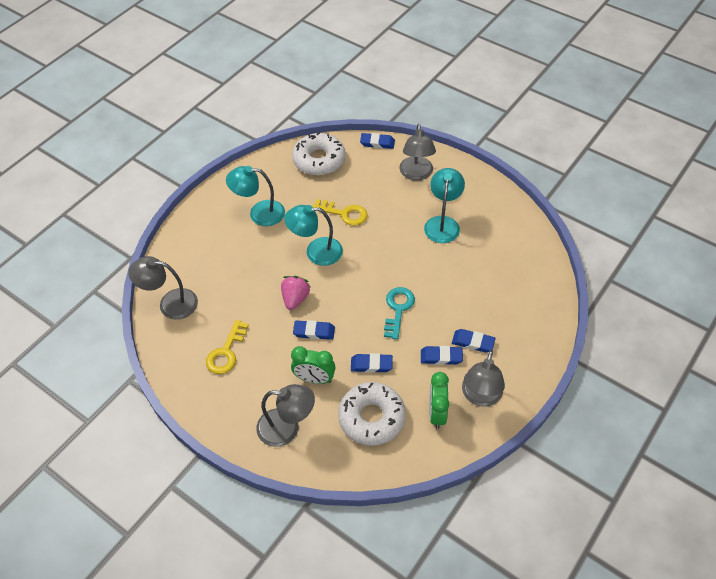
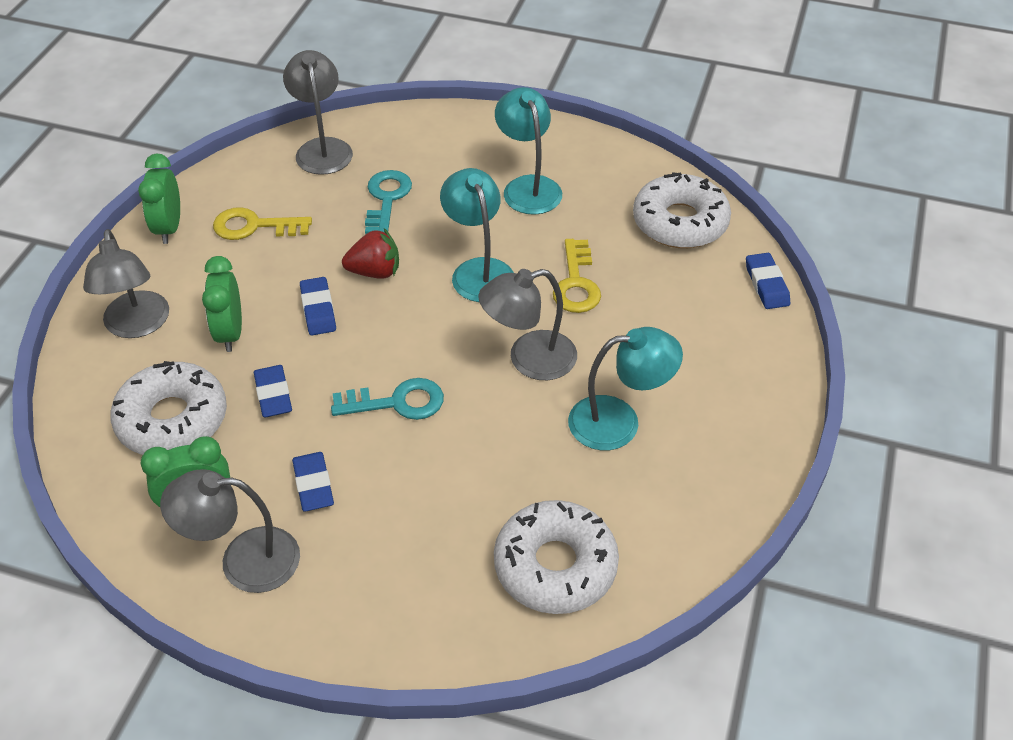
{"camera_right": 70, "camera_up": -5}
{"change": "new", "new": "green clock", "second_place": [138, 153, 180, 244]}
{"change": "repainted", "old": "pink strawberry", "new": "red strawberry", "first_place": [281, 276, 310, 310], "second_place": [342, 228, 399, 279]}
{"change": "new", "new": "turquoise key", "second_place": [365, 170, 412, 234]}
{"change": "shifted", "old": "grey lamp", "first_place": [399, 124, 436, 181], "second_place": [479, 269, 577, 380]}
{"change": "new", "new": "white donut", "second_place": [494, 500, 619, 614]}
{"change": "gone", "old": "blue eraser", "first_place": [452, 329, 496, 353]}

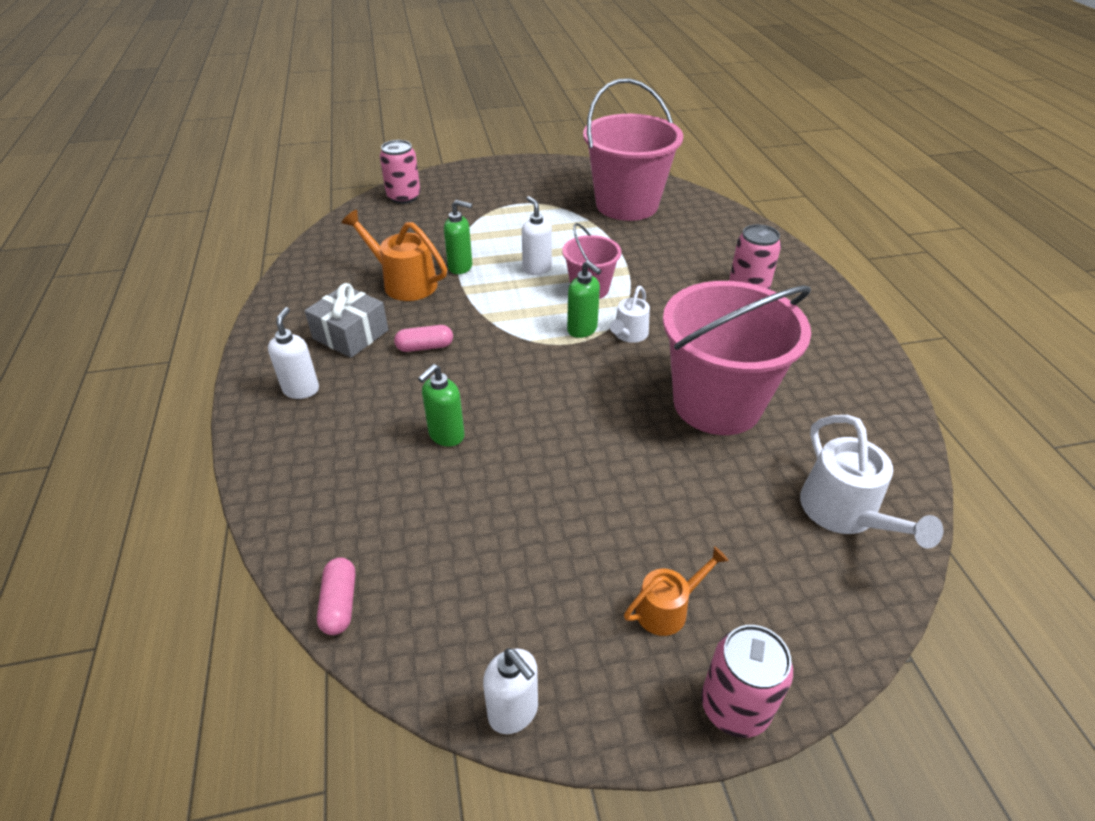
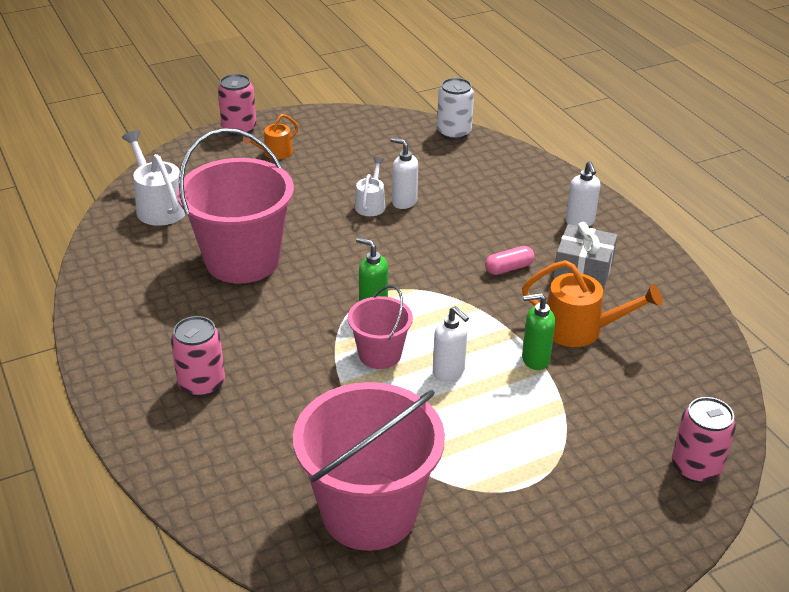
{"camera_right": 165, "camera_up": -5}
{"change": "shifted", "old": "white watering can", "first_place": [610, 286, 650, 343], "second_place": [355, 157, 385, 216]}
{"change": "shifted", "old": "white soap dispenser", "first_place": [483, 648, 538, 734], "second_place": [390, 137, 418, 209]}
{"change": "swapped", "old": "pink capsule", "new": "white can", "first_place": [317, 557, 355, 635], "second_place": [437, 78, 474, 140]}
{"change": "gone", "old": "green soap dispenser", "first_place": [418, 364, 465, 447]}

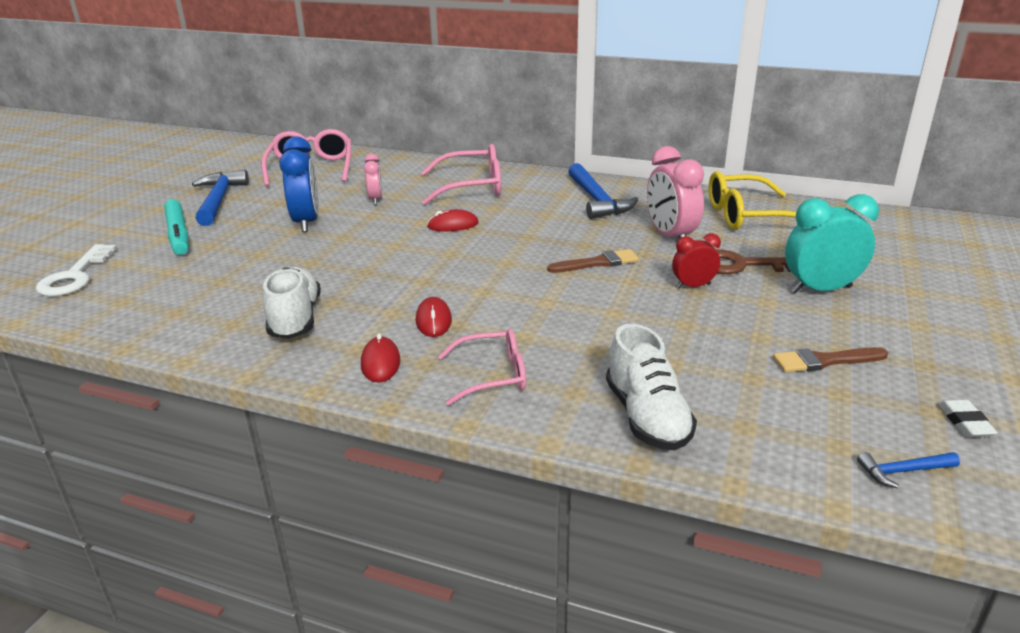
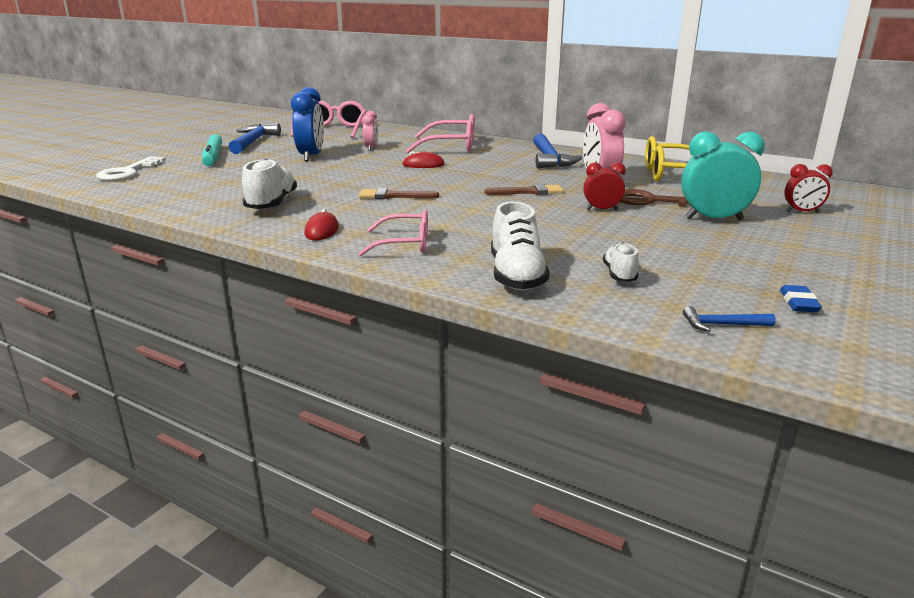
{"camera_right": 10, "camera_up": -5}
{"change": "shifted", "old": "brown brush", "first_place": [773, 347, 889, 372], "second_place": [359, 188, 439, 199]}
{"change": "new", "new": "white shoe", "second_place": [603, 243, 639, 282]}
{"change": "repainted", "old": "white eraser", "new": "blue eraser", "first_place": [939, 400, 998, 437], "second_place": [780, 285, 822, 312]}
{"change": "new", "new": "red clock", "second_place": [784, 164, 833, 213]}
{"change": "gone", "old": "red mouse", "first_place": [416, 297, 452, 337]}

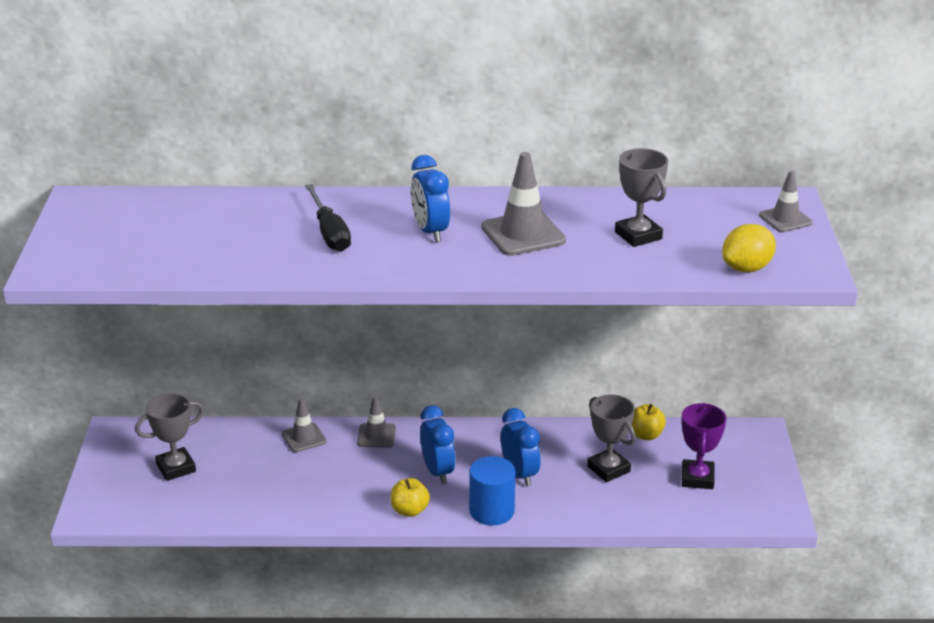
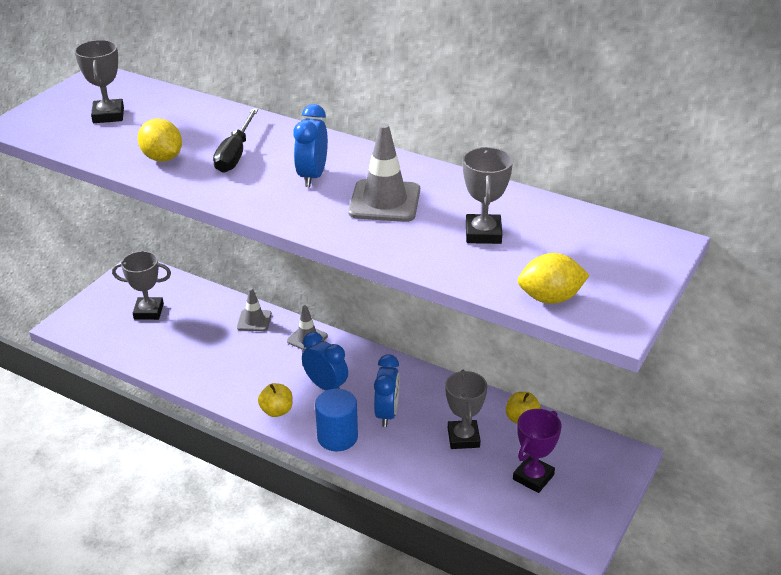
{"camera_right": 30, "camera_up": 5}
{"change": "new", "new": "grey trophy", "second_place": [74, 40, 124, 123]}
{"change": "new", "new": "yellow lemon", "second_place": [138, 119, 182, 162]}
{"change": "rotated", "old": "blue clock", "first_place": [420, 405, 456, 484], "second_place": [302, 332, 348, 391], "degrees": -60}
{"change": "gone", "old": "grey traffic cone", "first_place": [759, 171, 813, 232]}

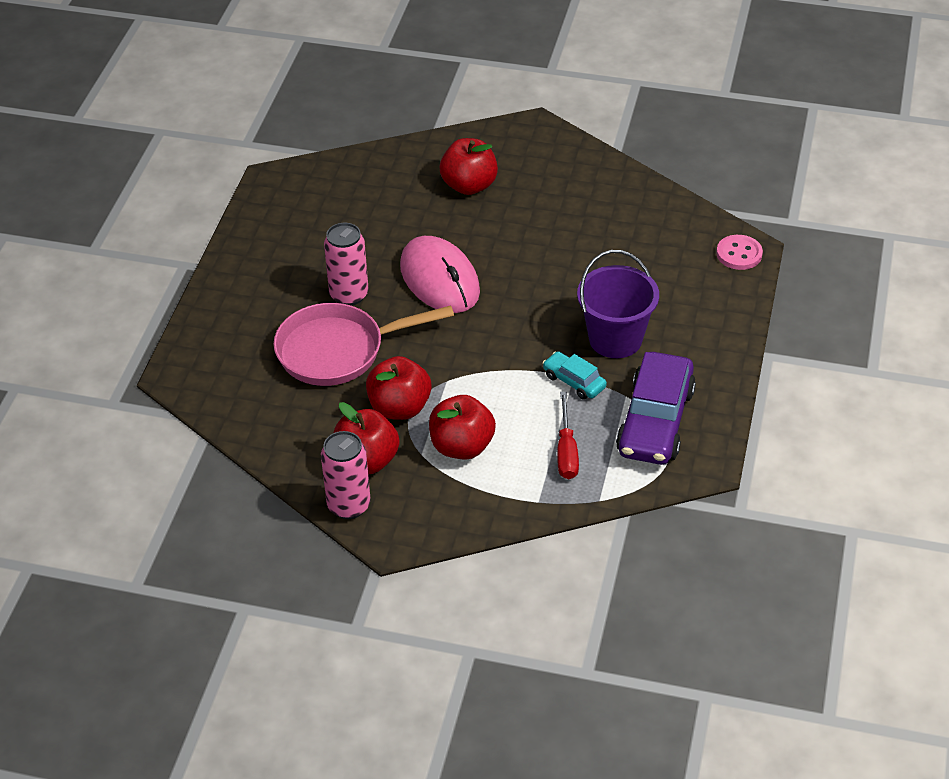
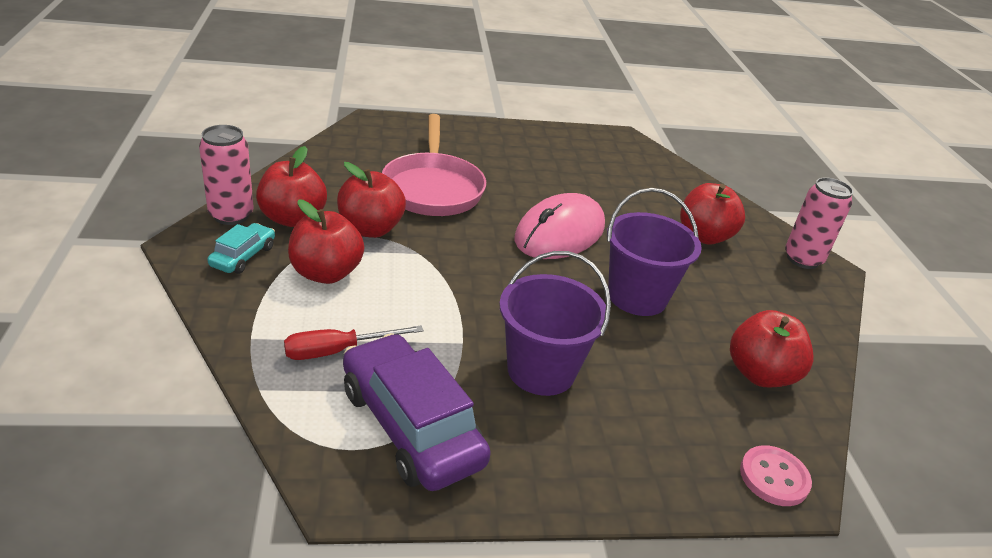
{"camera_right": 65, "camera_up": -10}
{"change": "shifted", "old": "turquoise car", "first_place": [543, 351, 607, 399], "second_place": [207, 223, 275, 274]}
{"change": "rotated", "old": "purple car", "first_place": [616, 352, 696, 465], "second_place": [343, 333, 491, 491], "degrees": 60}
{"change": "rotated", "old": "pink pan", "first_place": [273, 303, 454, 386], "second_place": [382, 114, 486, 216], "degrees": -150}
{"change": "new", "new": "purple bucket", "second_place": [607, 188, 702, 316]}
{"change": "new", "new": "red apple", "second_place": [730, 310, 814, 387]}
{"change": "shifted", "old": "pink can", "first_place": [324, 223, 368, 306], "second_place": [785, 177, 853, 269]}

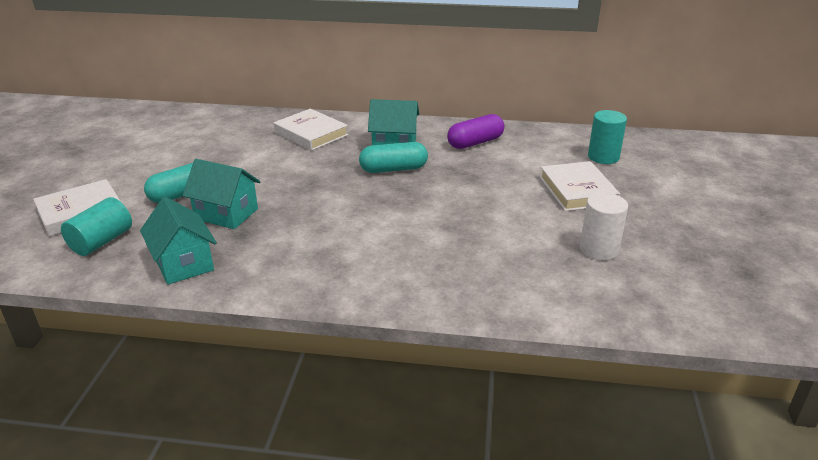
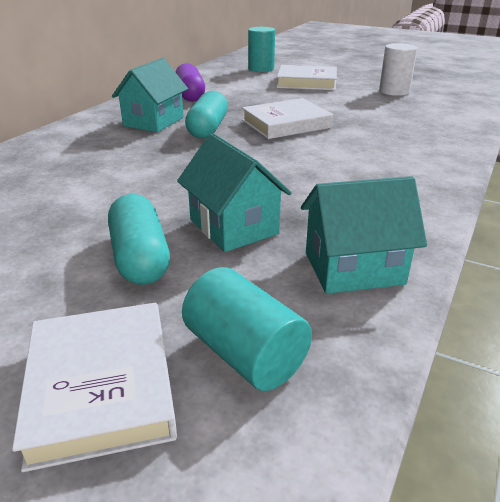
{"camera_right": -70, "camera_up": 0}
{"change": "rotated", "old": "turquoise house", "first_place": [183, 159, 261, 229], "second_place": [177, 133, 292, 252], "degrees": -75}
{"change": "shifted", "old": "white book", "first_place": [274, 109, 348, 151], "second_place": [242, 98, 333, 139]}

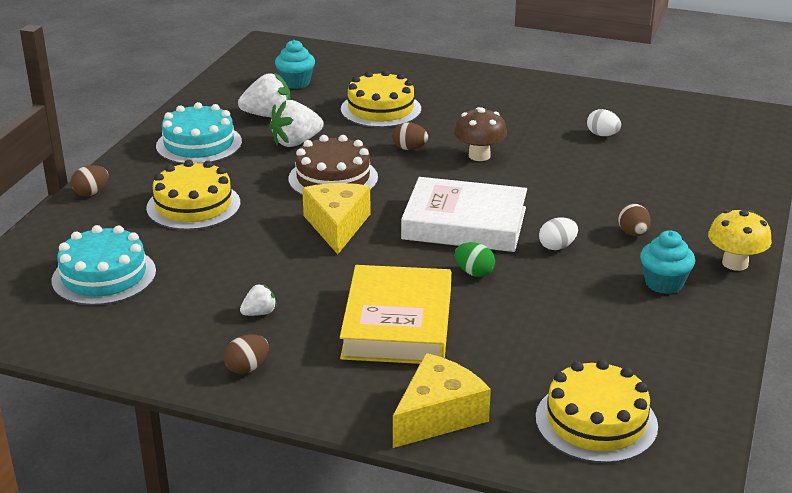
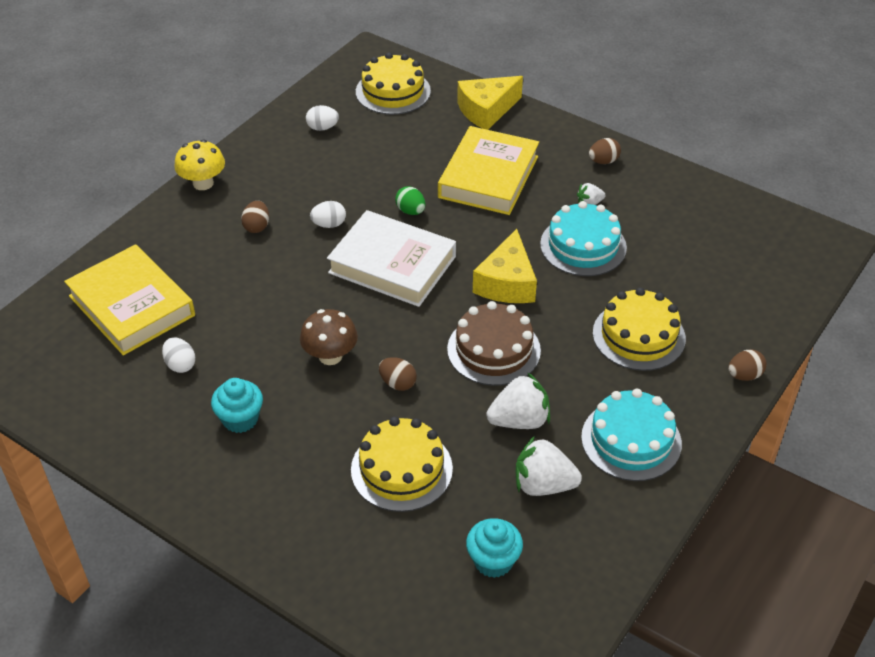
{"camera_right": -165, "camera_up": 15}
{"change": "new", "new": "yellow book", "second_place": [64, 244, 195, 356]}
{"change": "shifted", "old": "turquoise cupcake", "first_place": [640, 230, 695, 294], "second_place": [211, 378, 263, 433]}
{"change": "new", "new": "white egg", "second_place": [306, 105, 339, 131]}
{"change": "shifted", "old": "turquoise cake", "first_place": [51, 225, 156, 305], "second_place": [540, 201, 627, 276]}

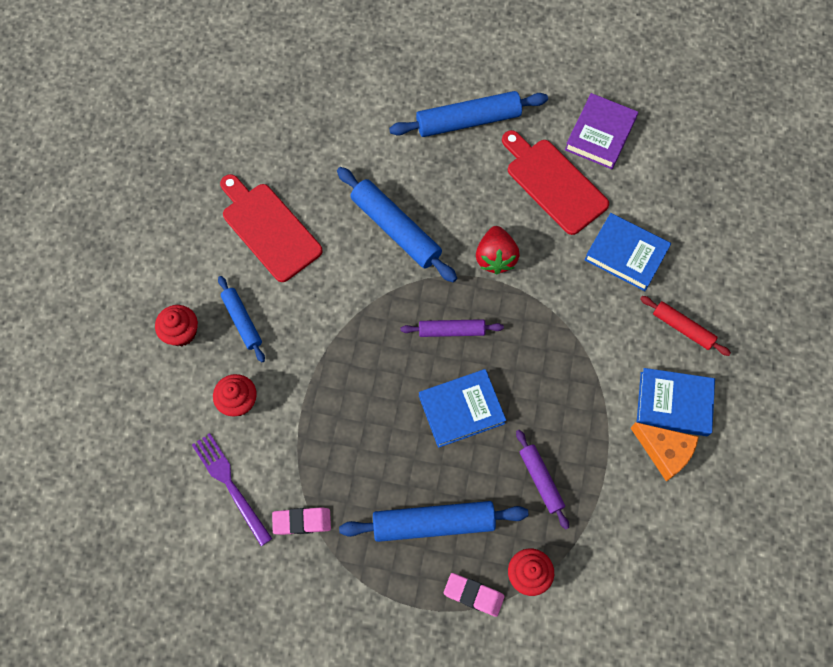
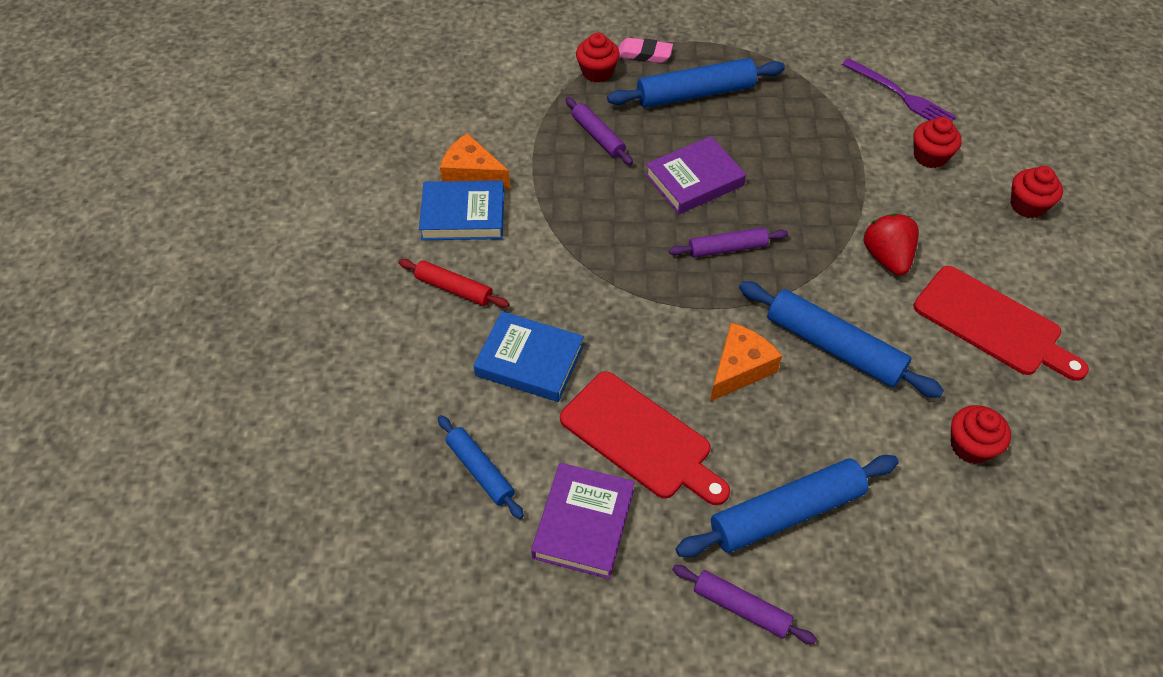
{"camera_right": 170, "camera_up": -15}
{"change": "shifted", "old": "blue rolling pin", "first_place": [218, 276, 265, 362], "second_place": [438, 415, 524, 519]}
{"change": "repainted", "old": "blue book", "new": "purple book", "first_place": [419, 369, 506, 448], "second_place": [645, 136, 746, 214]}
{"change": "new", "new": "purple rolling pin", "second_place": [672, 565, 817, 644]}
{"change": "new", "new": "orange cheese", "second_place": [710, 323, 782, 402]}
{"change": "shifted", "old": "red strawberry", "first_place": [476, 226, 520, 274], "second_place": [863, 213, 919, 275]}
{"change": "new", "new": "red cupcake", "second_place": [951, 405, 1011, 464]}
{"change": "gone", "old": "pink eraser", "first_place": [272, 507, 331, 535]}

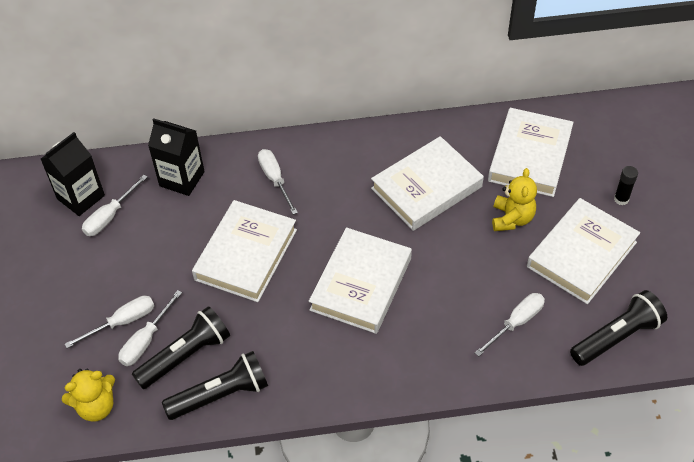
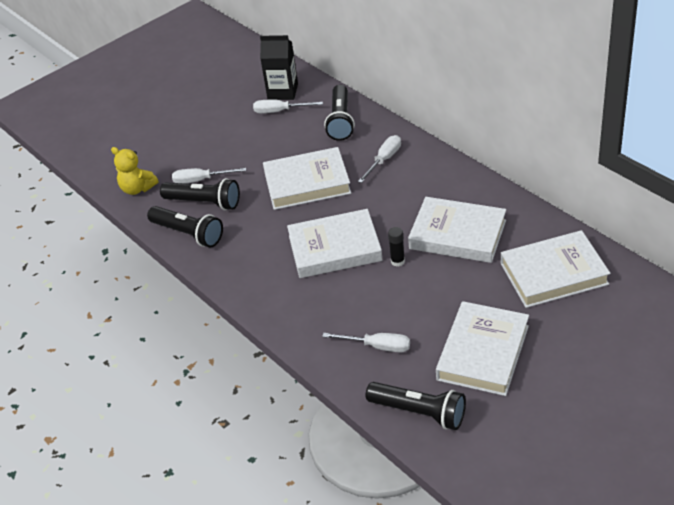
{"camera_right": 60, "camera_up": -10}
{"change": "swapped", "old": "black carton", "new": "black flashlight", "first_place": [148, 118, 205, 196], "second_place": [324, 85, 355, 141]}
{"change": "shifted", "old": "black glue stick", "first_place": [614, 166, 638, 205], "second_place": [388, 227, 405, 267]}
{"change": "rotated", "old": "white book", "first_place": [527, 198, 640, 304], "second_place": [436, 301, 529, 396], "degrees": -75}
{"change": "gone", "old": "white screwdriver", "first_place": [65, 296, 154, 348]}
{"change": "gone", "old": "yellow teddy bear", "first_place": [492, 168, 537, 231]}

